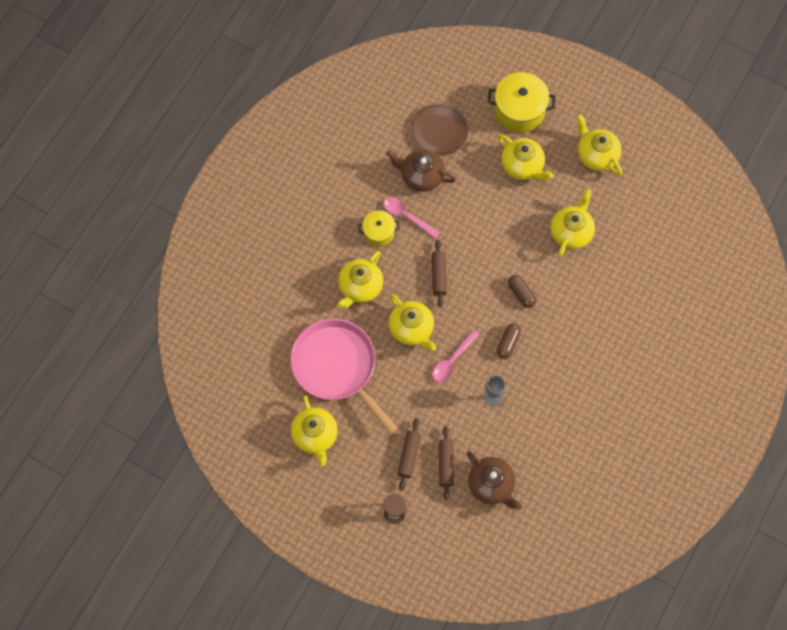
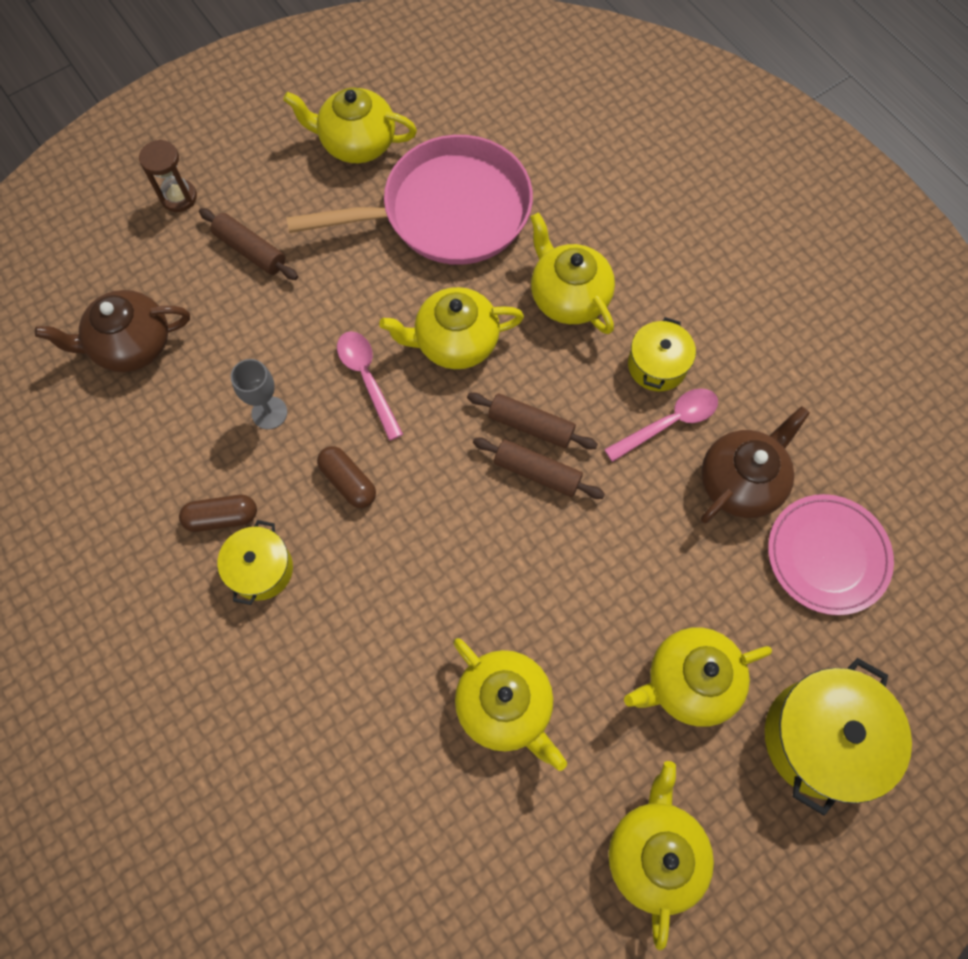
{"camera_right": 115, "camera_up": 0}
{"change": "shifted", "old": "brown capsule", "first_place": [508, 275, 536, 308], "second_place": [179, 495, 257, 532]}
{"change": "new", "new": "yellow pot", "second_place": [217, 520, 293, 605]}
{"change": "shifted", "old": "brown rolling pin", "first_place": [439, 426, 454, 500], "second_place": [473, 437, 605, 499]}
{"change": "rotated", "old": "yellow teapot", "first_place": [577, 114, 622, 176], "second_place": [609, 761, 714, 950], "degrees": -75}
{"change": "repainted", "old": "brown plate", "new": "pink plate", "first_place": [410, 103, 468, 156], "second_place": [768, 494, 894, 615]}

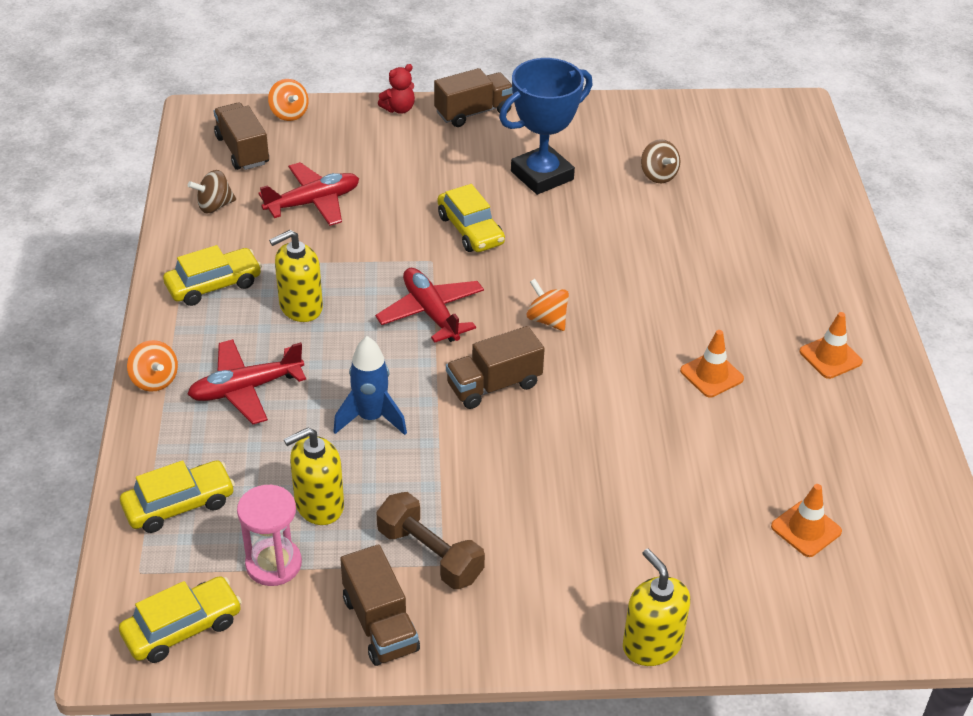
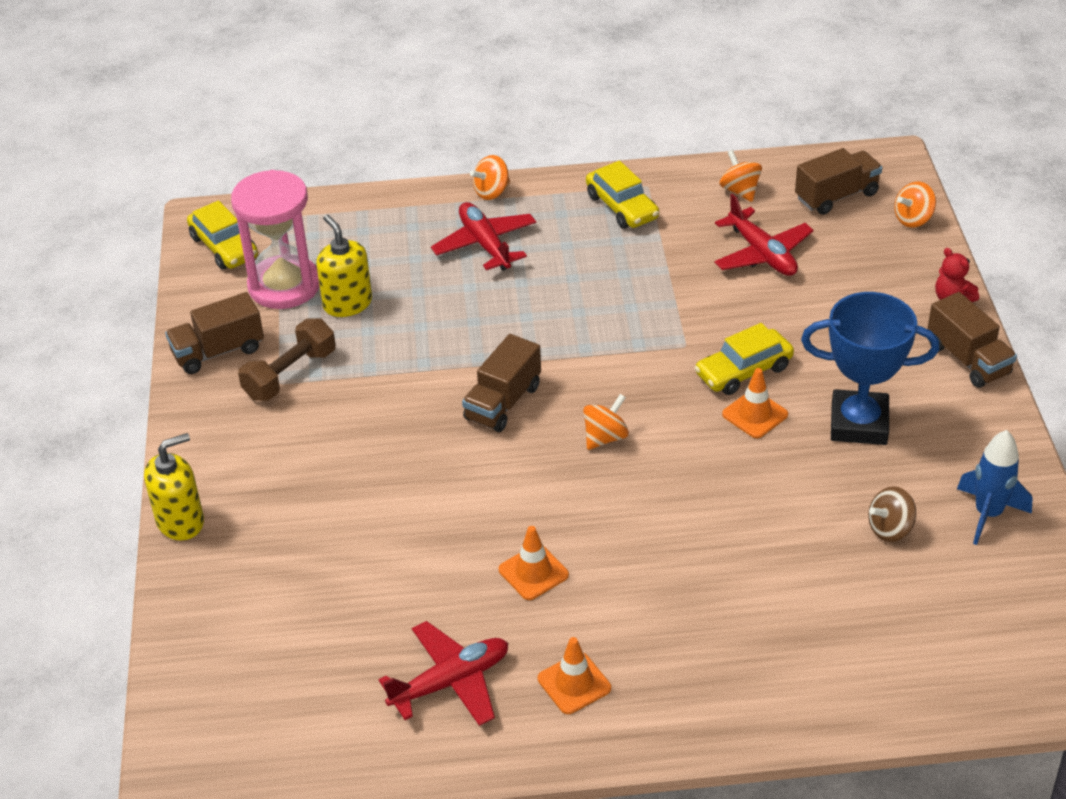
{"camera_right": 90, "camera_up": 0}
{"change": "scaled", "old": "pink hourglass", "first_place": [237, 485, 302, 586], "second_place": [231, 170, 319, 309], "factor": 1.56}
{"change": "shifted", "old": "red plane", "first_place": [375, 268, 484, 343], "second_place": [378, 621, 508, 726]}
{"change": "rotated", "old": "brown truck", "first_place": [446, 326, 544, 409], "second_place": [462, 334, 541, 432], "degrees": -120}
{"change": "repainted", "old": "brown spinning top", "new": "orange spinning top", "first_place": [188, 170, 236, 213], "second_place": [720, 150, 762, 202]}
{"change": "shifted", "old": "orange traffic cone", "first_place": [771, 484, 842, 557], "second_place": [722, 368, 788, 438]}
{"change": "rotated", "old": "blue trophy", "first_place": [499, 58, 593, 195], "second_place": [801, 292, 939, 445], "degrees": -45}
{"change": "shifted", "old": "blue rocket", "first_place": [333, 336, 407, 435], "second_place": [957, 430, 1033, 545]}
{"change": "gone", "old": "yellow car", "first_place": [120, 460, 235, 533]}
{"change": "gone", "old": "yellow soap dispenser", "first_place": [269, 230, 323, 322]}

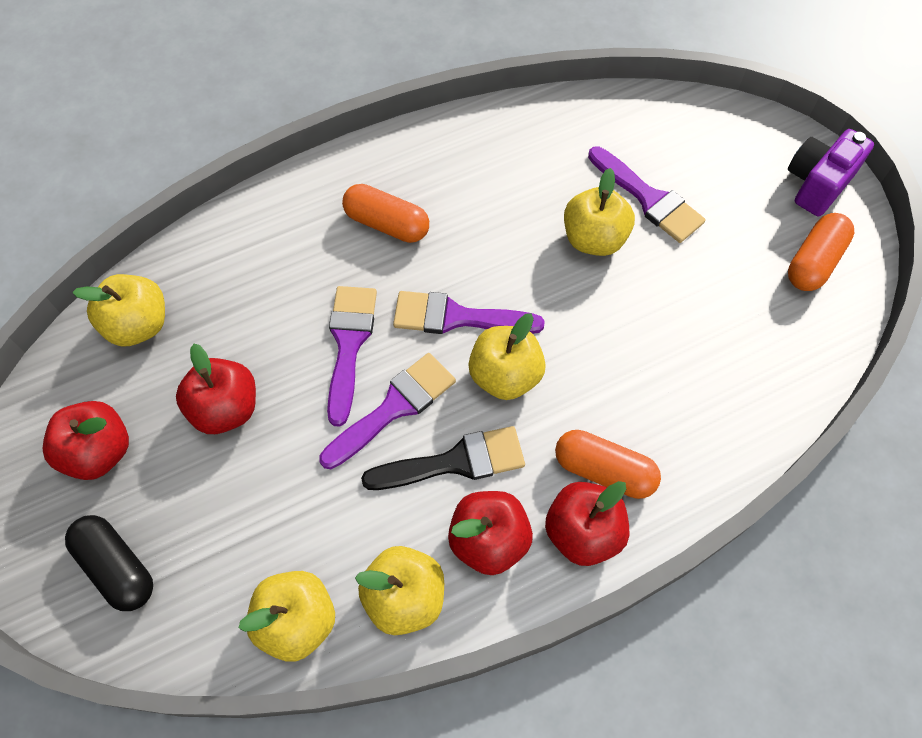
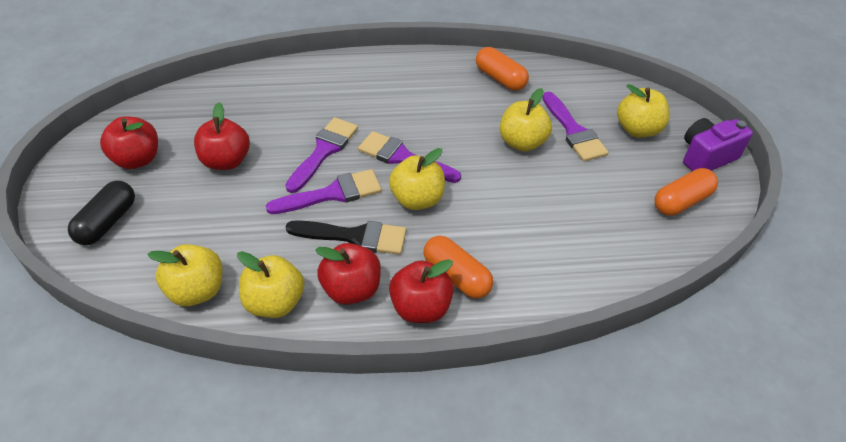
{"camera_right": 20, "camera_up": -15}
{"change": "rotated", "old": "black capsule", "first_place": [65, 515, 153, 611], "second_place": [68, 181, 135, 245], "degrees": 45}
{"change": "shifted", "old": "orange capsule", "first_place": [342, 184, 429, 243], "second_place": [476, 47, 529, 91]}
{"change": "shifted", "old": "yellow apple", "first_place": [72, 274, 165, 347], "second_place": [617, 84, 669, 137]}

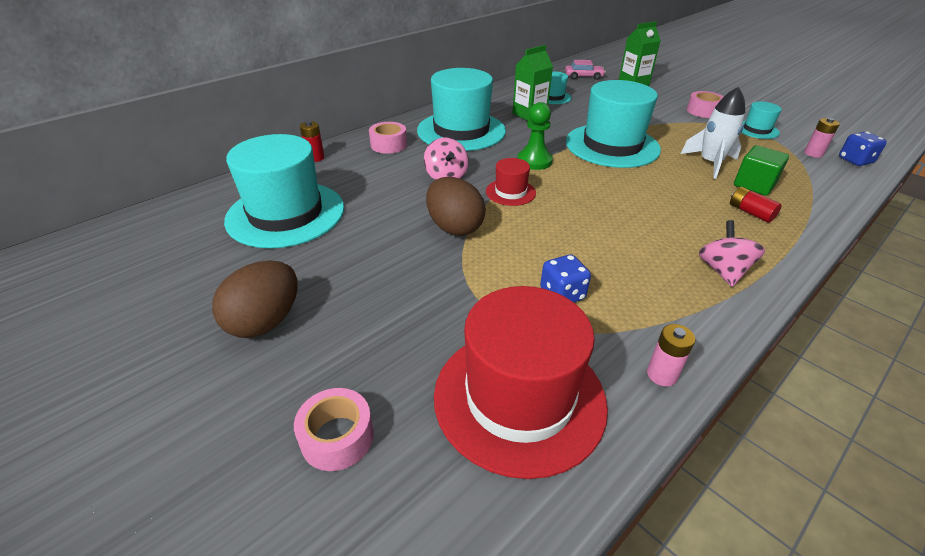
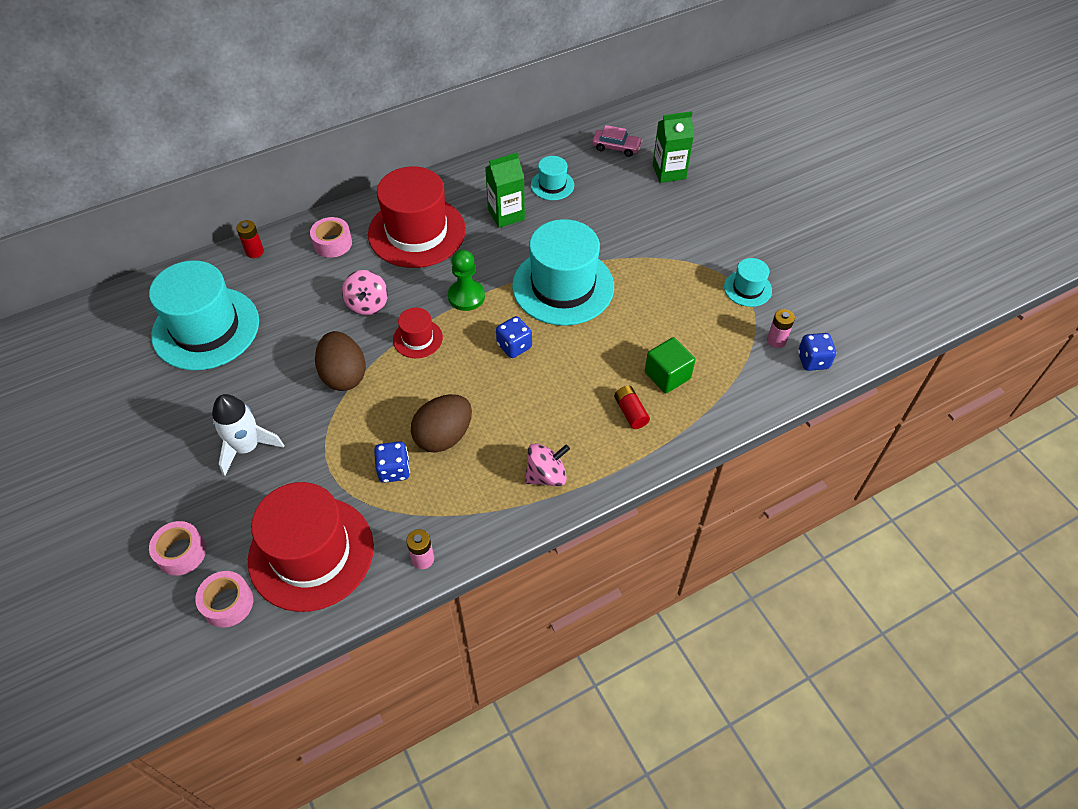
{"camera_right": 15, "camera_up": 15}
{"change": "shifted", "old": "pink tape", "first_place": [687, 91, 724, 118], "second_place": [195, 571, 253, 628]}
{"change": "shifted", "old": "white rocket", "first_place": [681, 87, 745, 179], "second_place": [212, 394, 284, 476]}
{"change": "repainted", "old": "turquoise hat", "new": "red hat", "first_place": [417, 68, 506, 151], "second_place": [368, 167, 466, 268]}
{"change": "shifted", "old": "brown egg", "first_place": [212, 261, 298, 338], "second_place": [411, 394, 472, 453]}
{"change": "new", "new": "blue dice", "second_place": [496, 316, 532, 358]}
{"change": "rotated", "old": "pink spinning top", "first_place": [699, 220, 765, 287], "second_place": [525, 443, 570, 486], "degrees": 45}

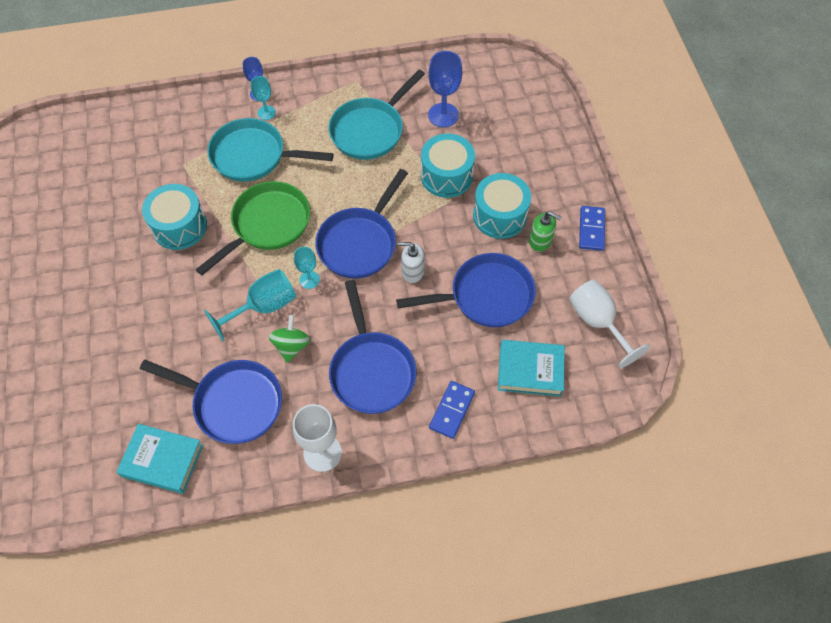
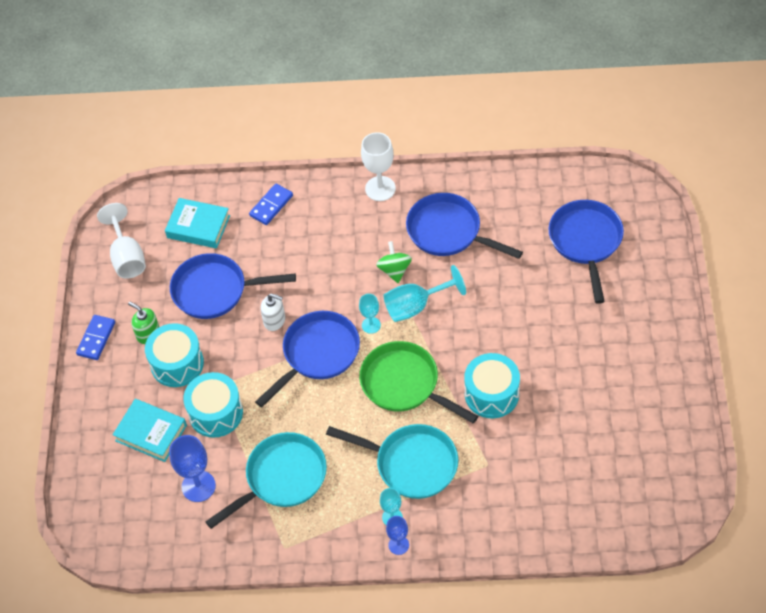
{"camera_right": -165, "camera_up": -5}
{"change": "shifted", "old": "turquoise book", "first_place": [117, 424, 203, 494], "second_place": [113, 399, 187, 462]}
{"change": "rotated", "old": "green pan", "first_place": [196, 181, 310, 275], "second_place": [359, 341, 478, 424], "degrees": 75}
{"change": "rotated", "old": "green spinning top", "first_place": [269, 315, 310, 363], "second_place": [376, 241, 412, 283], "degrees": 150}
{"change": "shifted", "old": "blue pan", "first_place": [329, 280, 416, 414], "second_place": [548, 200, 624, 304]}

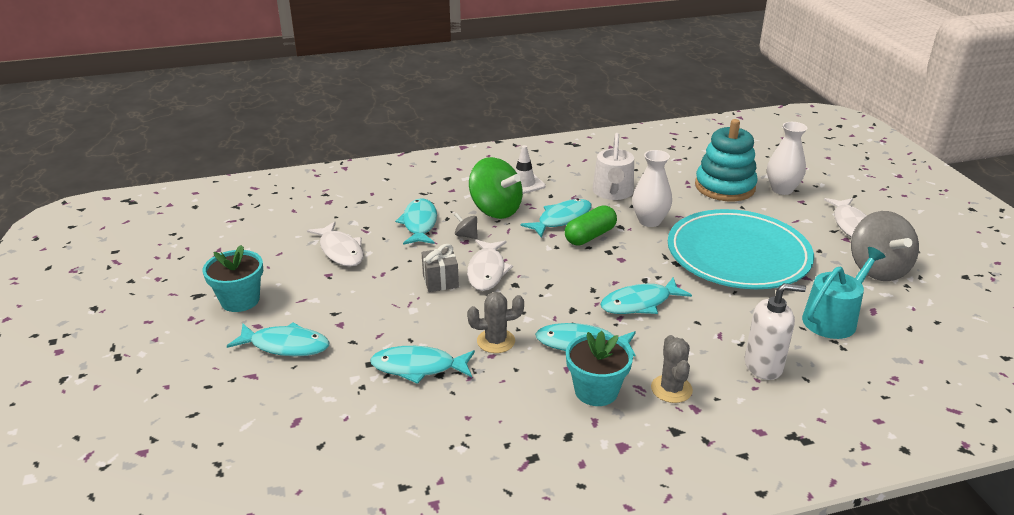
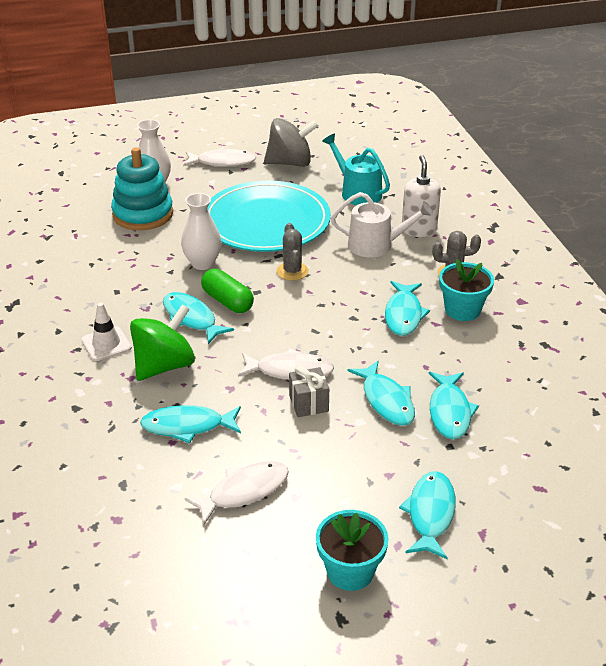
{"camera_right": -90, "camera_up": 5}
{"change": "shifted", "old": "grey cactus", "first_place": [467, 292, 524, 353], "second_place": [277, 223, 309, 281]}
{"change": "shifted", "old": "white watering can", "first_place": [592, 133, 634, 200], "second_place": [331, 192, 433, 257]}
{"change": "shifted", "old": "turquoise fish", "first_place": [600, 278, 692, 314], "second_place": [348, 360, 415, 426]}
{"change": "gone", "old": "grey spinning top", "first_place": [455, 213, 478, 239]}

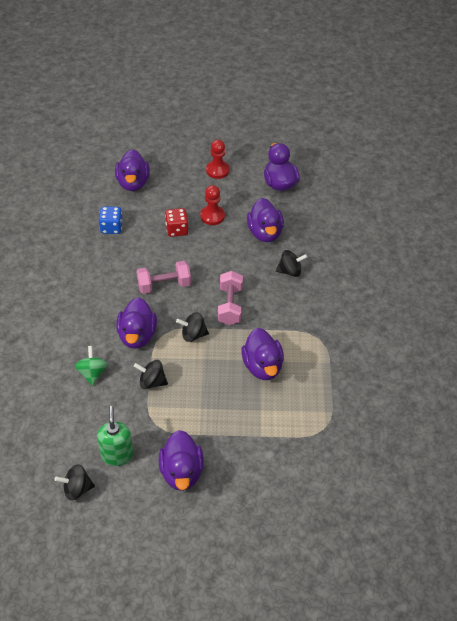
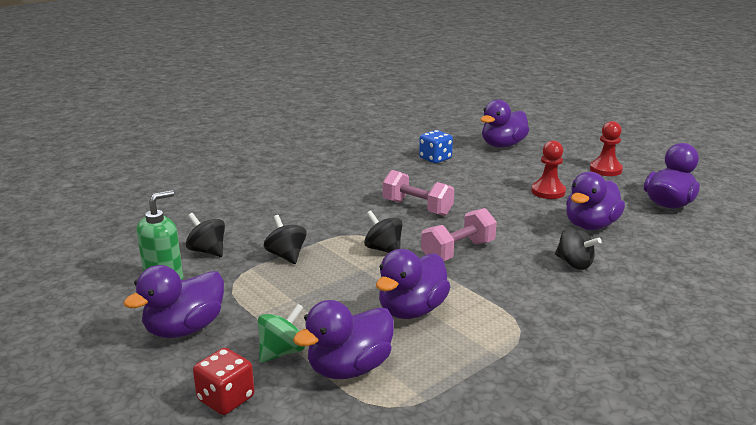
{"camera_right": 50, "camera_up": -25}
{"change": "shifted", "old": "black spinning top", "first_place": [55, 464, 95, 501], "second_place": [186, 213, 225, 257]}
{"change": "shifted", "old": "red dice", "first_place": [165, 208, 188, 237], "second_place": [193, 348, 254, 415]}
{"change": "shifted", "old": "green spinning top", "first_place": [75, 346, 108, 386], "second_place": [258, 304, 305, 363]}
{"change": "shifted", "old": "purple duck", "first_place": [116, 297, 157, 349], "second_place": [293, 300, 394, 379]}

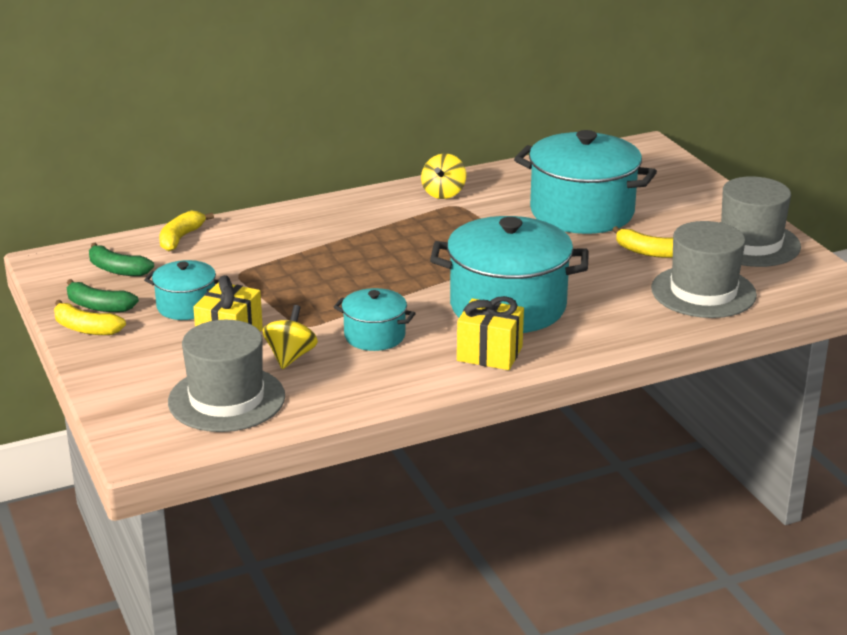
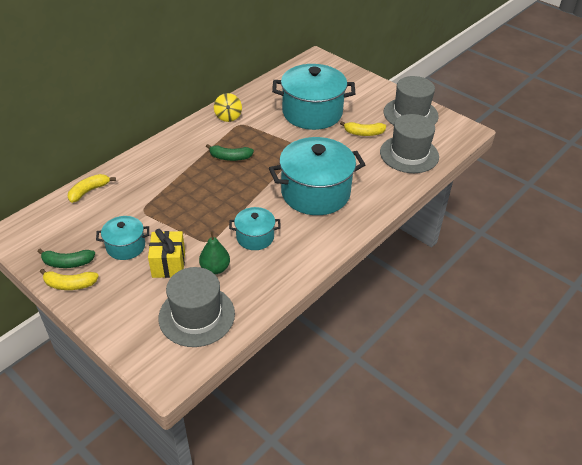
{"camera_right": -25, "camera_up": 15}
{"change": "rotated", "old": "yellow banana", "first_place": [159, 211, 214, 251], "second_place": [68, 174, 116, 203], "degrees": 45}
{"change": "swapped", "old": "yellow spinning top", "new": "green pear", "first_place": [262, 305, 318, 369], "second_place": [199, 231, 230, 274]}
{"change": "shifted", "old": "green banana", "first_place": [89, 243, 154, 276], "second_place": [206, 144, 254, 161]}
{"change": "gone", "old": "yellow gift", "first_place": [457, 296, 524, 370]}

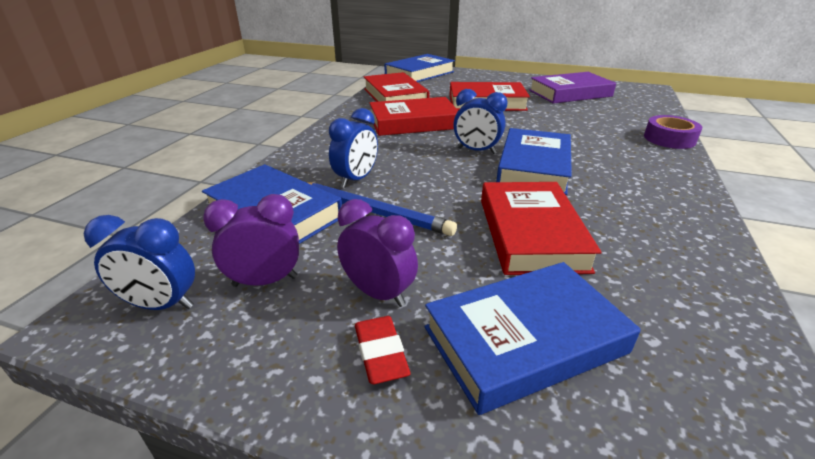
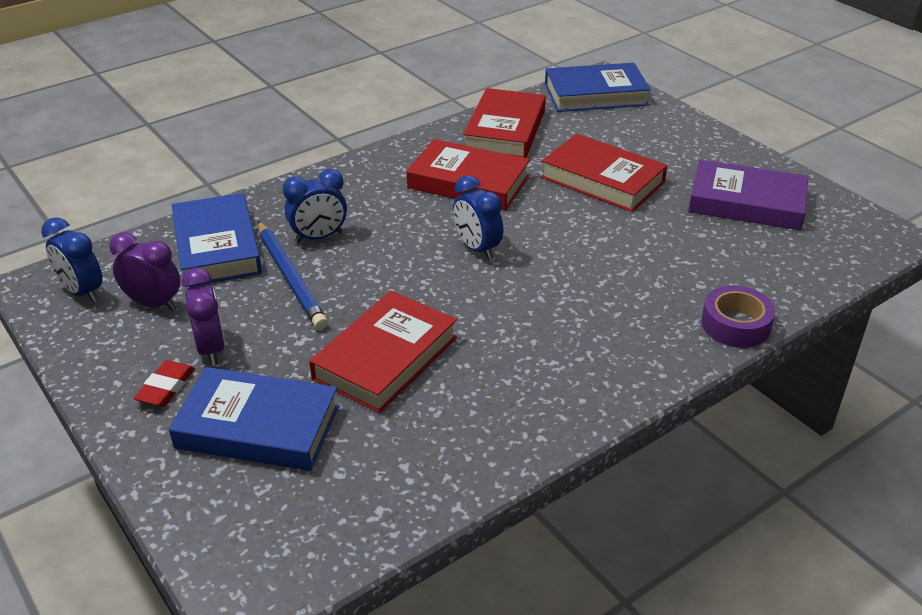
{"camera_right": 35, "camera_up": 5}
{"change": "gone", "old": "blue book", "first_place": [496, 128, 572, 195]}

